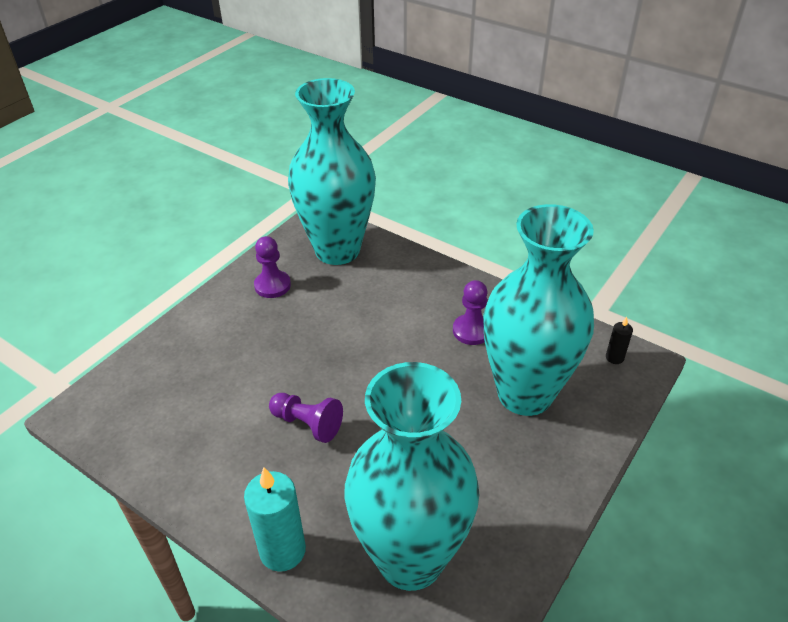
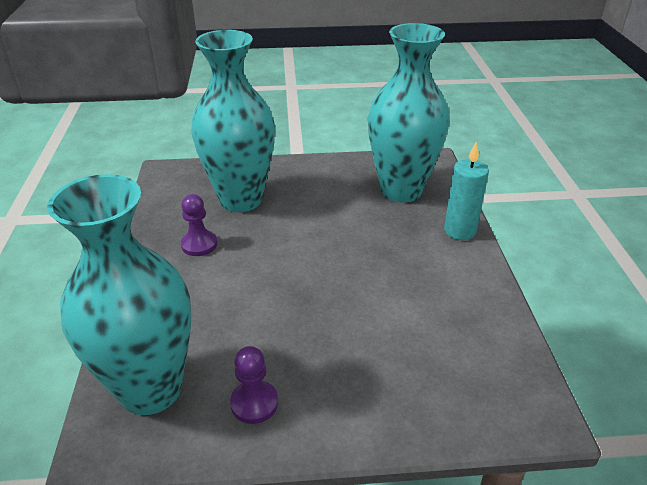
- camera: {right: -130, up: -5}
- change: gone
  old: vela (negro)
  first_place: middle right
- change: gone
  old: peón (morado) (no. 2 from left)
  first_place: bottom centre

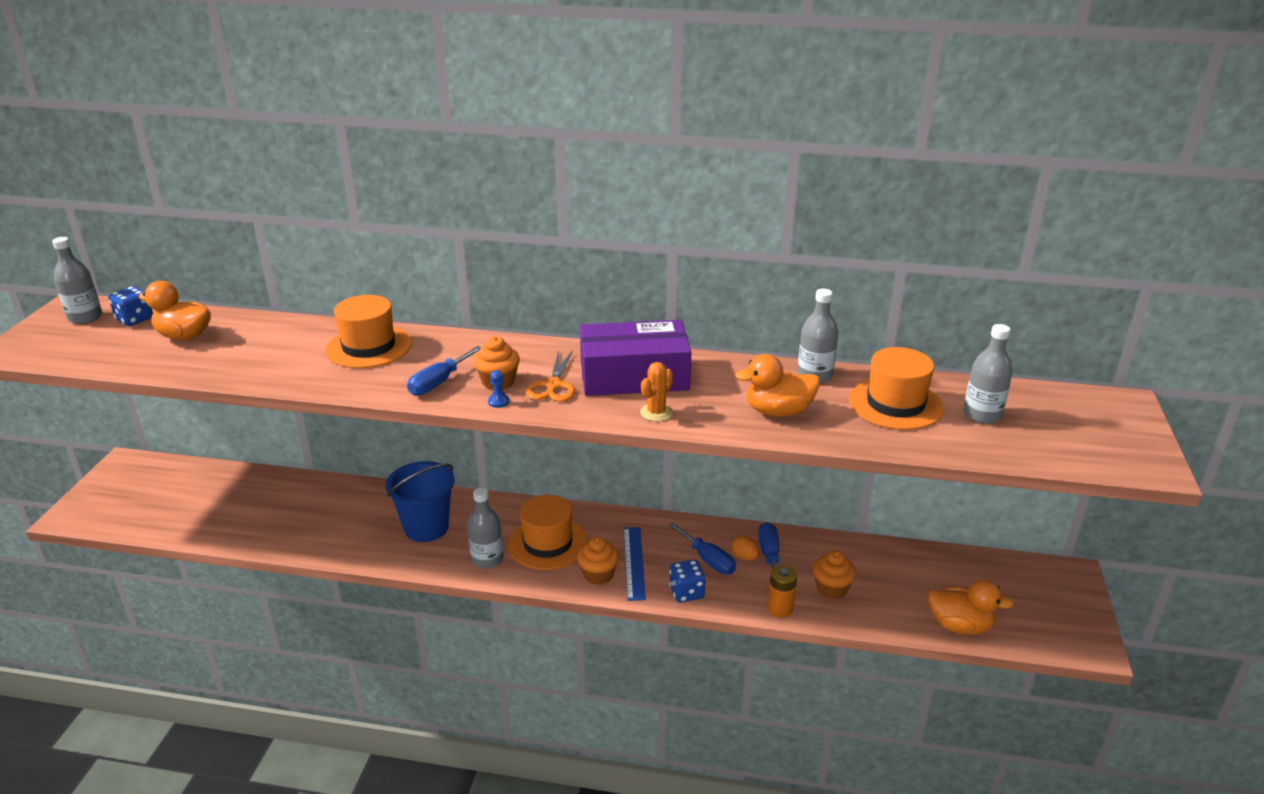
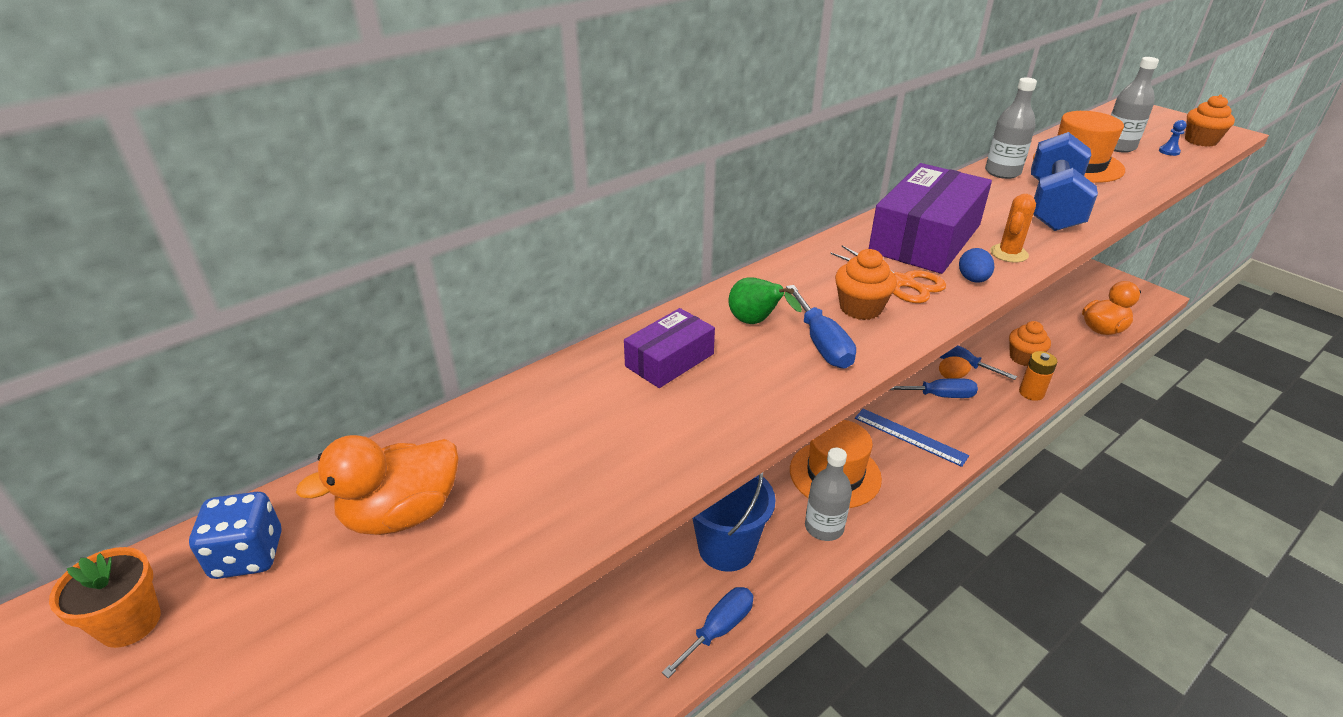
- camera: {right: -50, up: 5}
- change: swapped
  old: botella (gris) (no. 1 from left)
  new: maceta (naranja)
  first_place: middle left
  second_place: bottom left
- change: swapped
  old: sombrero (naranja) (no. 1 from left)
  new: caja (morado) (no. 1 from left)
  first_place: middle left
  second_place: centre
- change: swapped
  old: pato (naranja) (no. 2 from left)
  new: mancuerna (azul)
  first_place: centre
  second_place: top right
- change: rotated
  old: cactus (naranja)
  first_place: centre
  second_place: top right
  degrees: 45
- change: shifted
  old: peón (azul)
  first_place: centre
  second_place: top right
- change: shifted
  old: magdalena (naranja) (no. 2 from left in the first image)
  new: magdalena (naranja) (no. 3 from left)
  first_place: bottom centre
  second_place: top right
- change: gone
  old: dado (azul) (no. 2 from left)
  first_place: bottom centre
- change: new
  new: huevo (azul)
  second_place: middle right
- change: new
  new: pera (verde)
  second_place: centre
- change: new
  new: destornillador (azul) (no. 1 from left)
  second_place: bottom centre

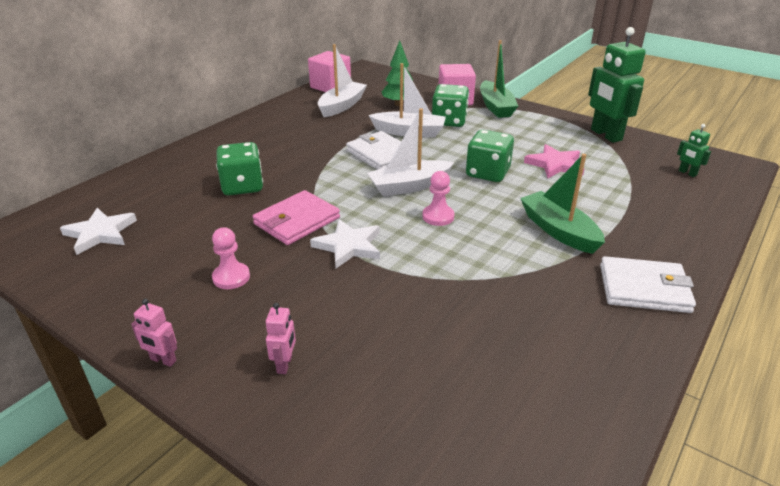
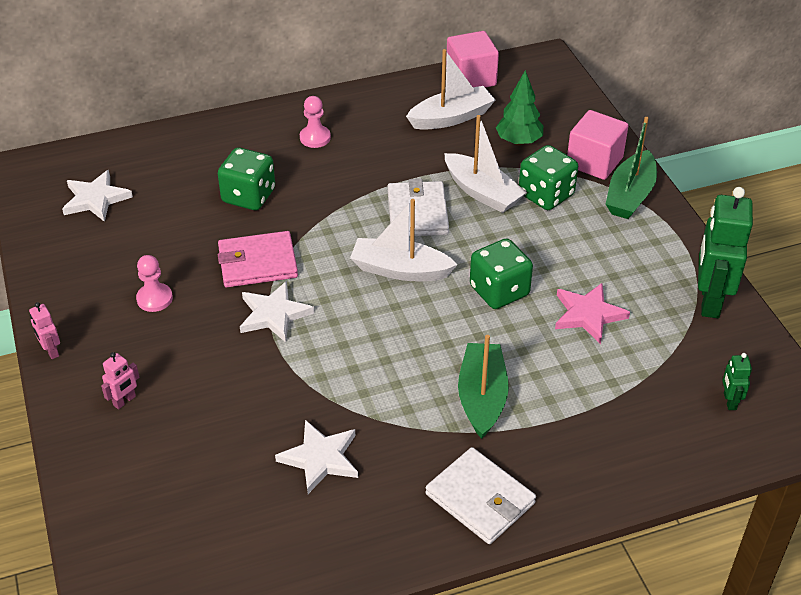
- camera: {right: 35, up: 10}
- change: shifted
  old: peón (rosa) (no. 2 from left)
  first_place: centre
  second_place: top centre
- change: new
  new: estrella (blanco) (no. 3 from left)
  second_place: bottom centre

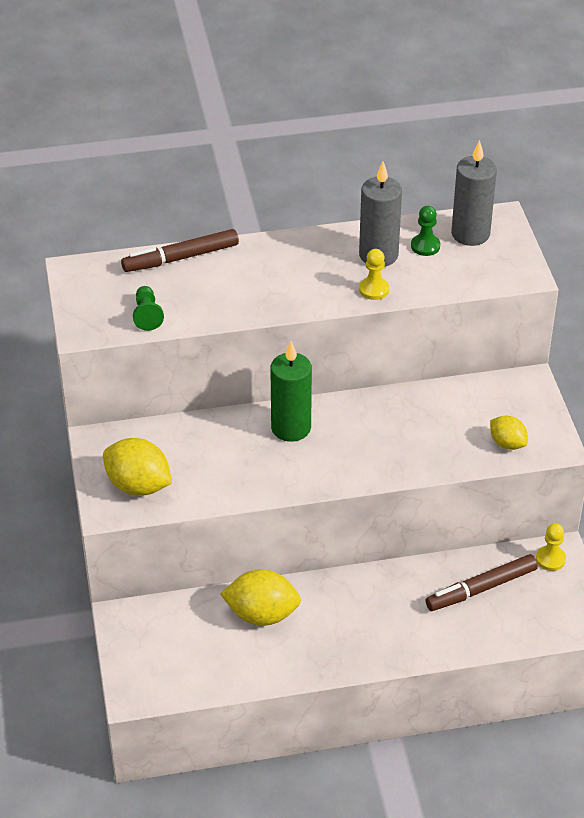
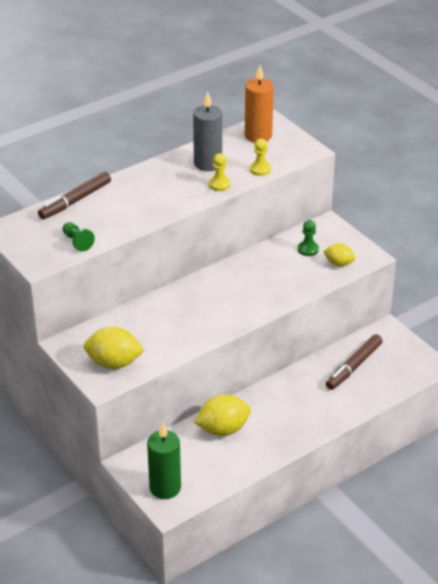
- camera: {right: -25, up: -5}
- change: repainted
  old: vela (gris) (no. 2 from left)
  new: vela (naranja)
  first_place: top right
  second_place: top centre
- change: shifted
  old: peón (verde) (no. 2 from left)
  first_place: top right
  second_place: middle right
- change: shifted
  old: vela (verde)
  first_place: centre
  second_place: bottom centre
- change: shifted
  old: peón (amarillo) (no. 2 from left)
  first_place: bottom right
  second_place: top centre

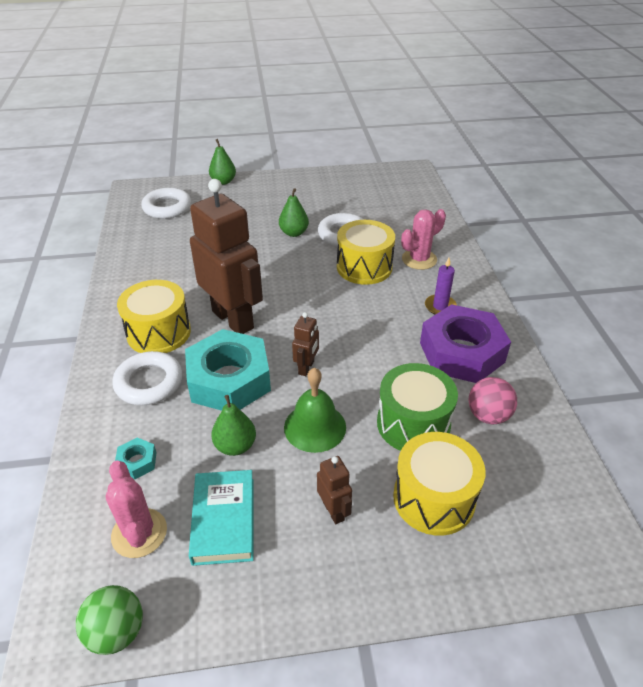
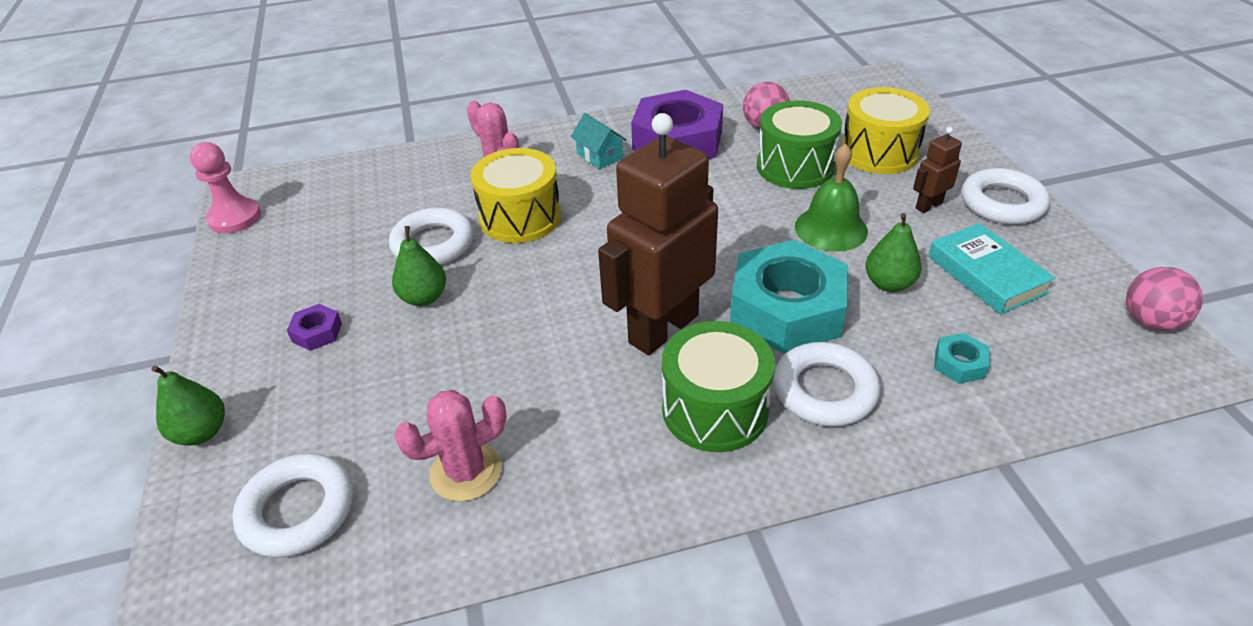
- camera: {right: -95, up: 0}
- change: swapped
  old: vela (morado)
  new: casa (turquesa)
  first_place: middle right
  second_place: top centre
- change: repainted
  old: tambor (amarillo) (no. 1 from left)
  new: tambor (verde) (no. 1 from left)
  first_place: middle left
  second_place: centre
- change: gone
  old: robot (marrón) (no. 2 from left)
  first_place: centre
- change: shifted
  old: cactus (rosa) (no. 1 from left)
  first_place: bottom left
  second_place: bottom centre
- change: rotated
  old: libro (turquesa)
  first_place: bottom centre
  second_place: middle right
  degrees: 75
- change: repainted
  old: pelota (verde)
  new: pelota (rosa) (no. 2 from left)
  first_place: bottom left
  second_place: middle right
- change: new
  new: peón (rosa)
  second_place: top left
- change: new
  new: anillo (blanco) (no. 4 from left)
  second_place: top right
- change: new
  new: tuerca (morado) (no. 1 from left)
  second_place: middle left

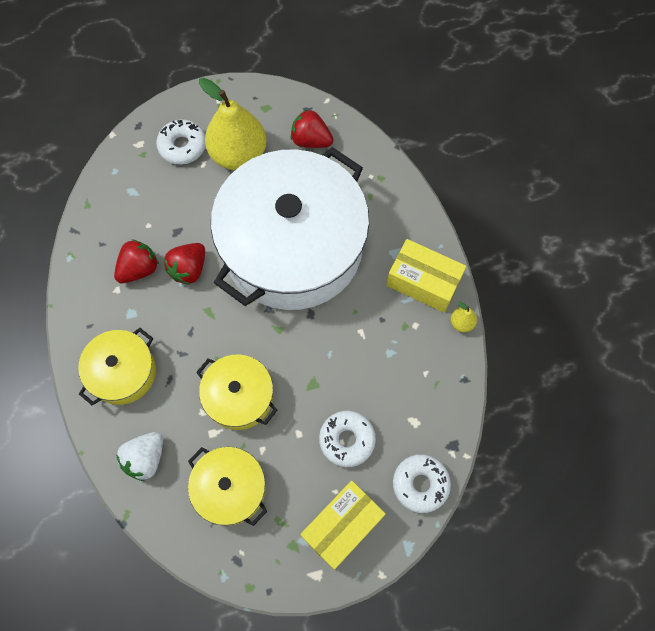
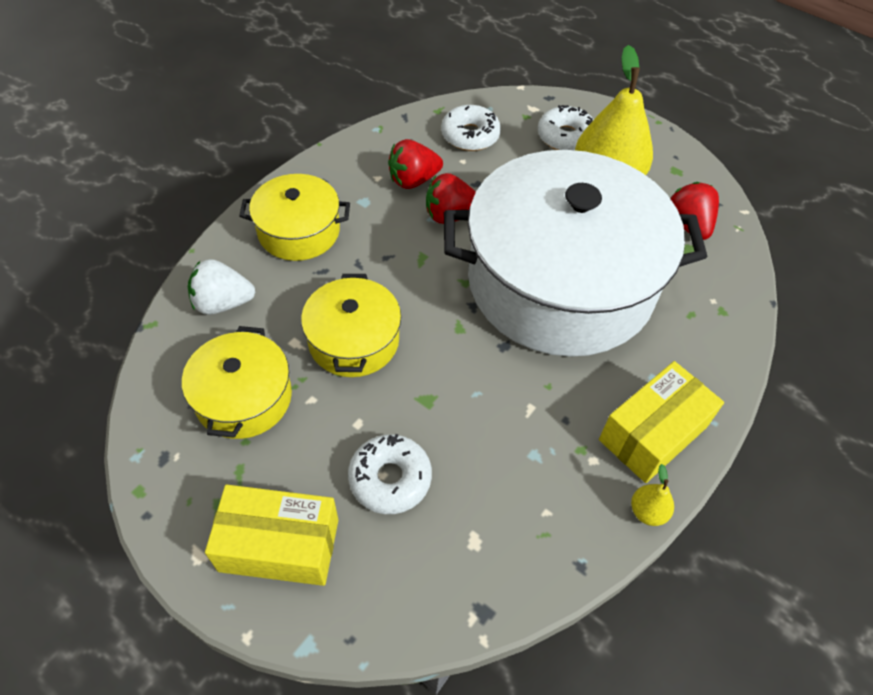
- camera: {right: 50, up: -15}
- change: rotated
  old: fresa (rojo) (no. 1 from left)
  first_place: middle left
  second_place: top centre
  degrees: 150
- change: rotated
  old: caja (amarillo) (no. 2 from left)
  first_place: centre
  second_place: middle right
  degrees: 60
- change: shifted
  old: rosquilla (blanco) (no. 3 from left in the first image)
  new: rosquilla (blanco) (no. 2 from left)
  first_place: bottom centre
  second_place: top centre

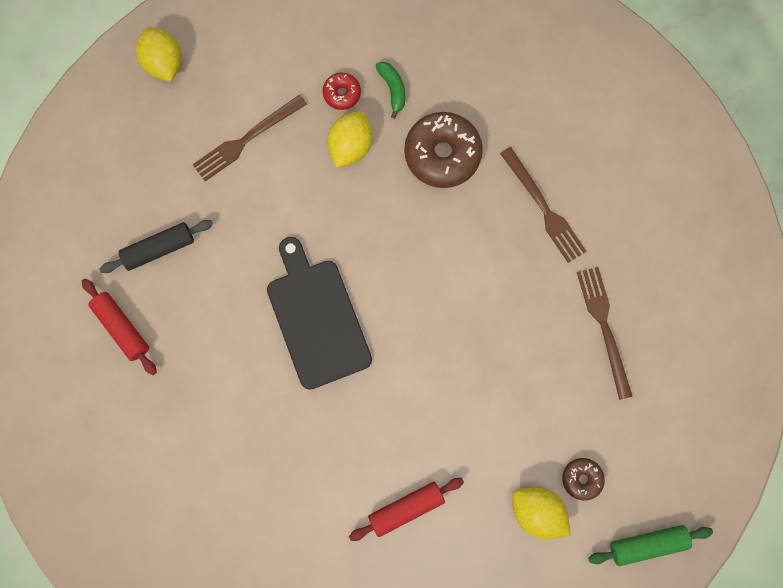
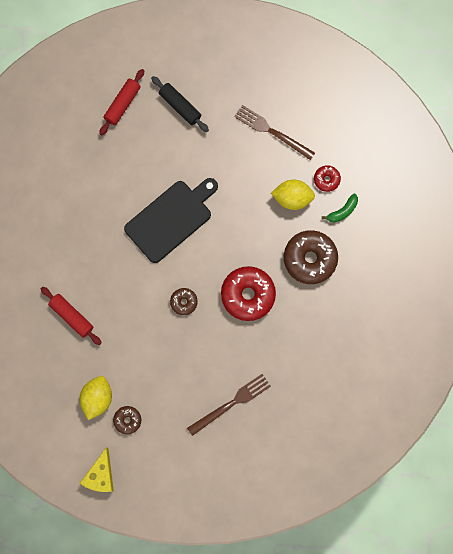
- camera: {right: 70, up: 0}
- change: gone
  old: limón (amarillo) (no. 1 from left)
  first_place: top left
- change: gone
  old: tenedor (marrón) (no. 2 from left)
  first_place: middle right
- change: swapped
  old: rodillo (verde)
  new: queso (amarillo)
  first_place: bottom right
  second_place: bottom left
- change: new
  new: rosquilla (rojo) (no. 1 from left)
  second_place: centre
- change: new
  new: rosquilla (marrón) (no. 2 from left)
  second_place: centre

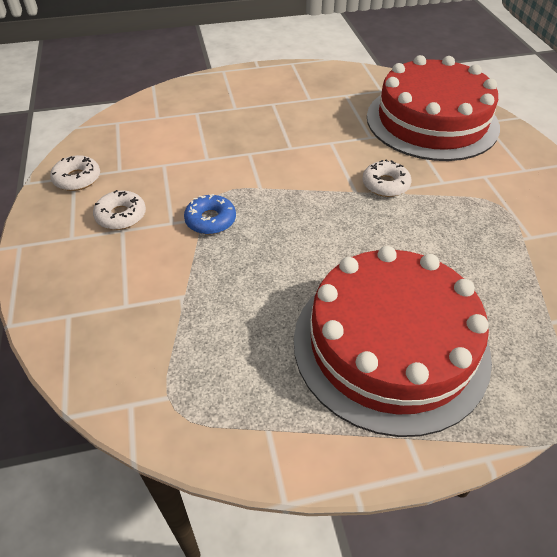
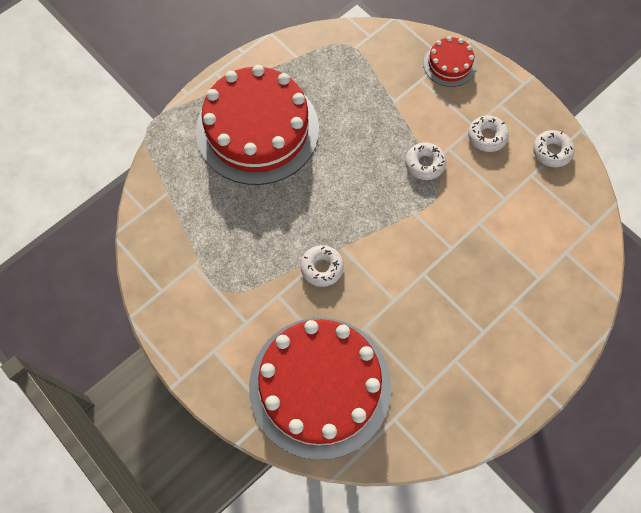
- camera: {right: 150, up: 20}
- change: repainted
  old: rosquilla (azul)
  new: rosquilla (blanco) (no. 2 from left)
  first_place: centre
  second_place: top centre
- change: new
  new: tarta (rojo) (no. 3 from left)
  second_place: top right

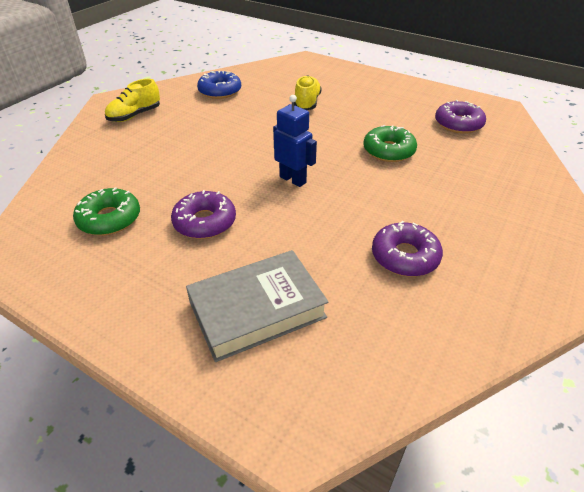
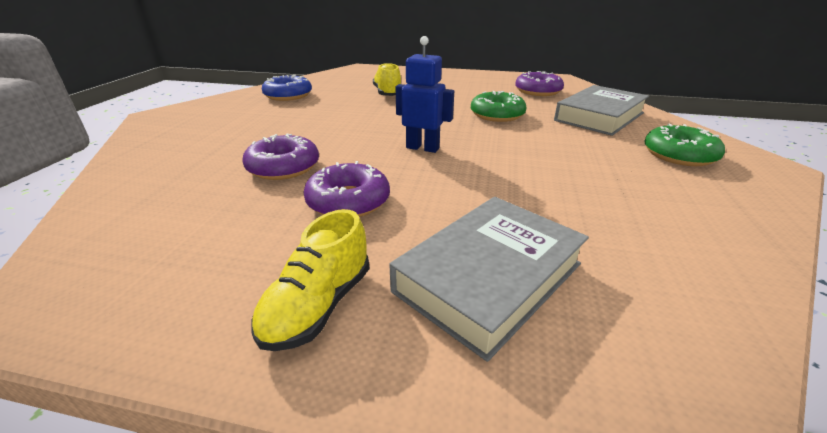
- camera: {right: -20, up: -10}
- change: shifted
  old: zapato (amarillo) (no. 1 from left)
  first_place: top left
  second_place: centre
- change: shifted
  old: rosquilla (verde) (no. 1 from left in the first image)
  new: rosquilla (verde) (no. 2 from left)
  first_place: middle left
  second_place: middle right
- change: shifted
  old: rosquilla (morado) (no. 2 from left in the first image)
  new: rosquilla (morado) (no. 1 from left)
  first_place: middle right
  second_place: centre
- change: new
  new: libro (gris) (no. 2 from left)
  second_place: top right

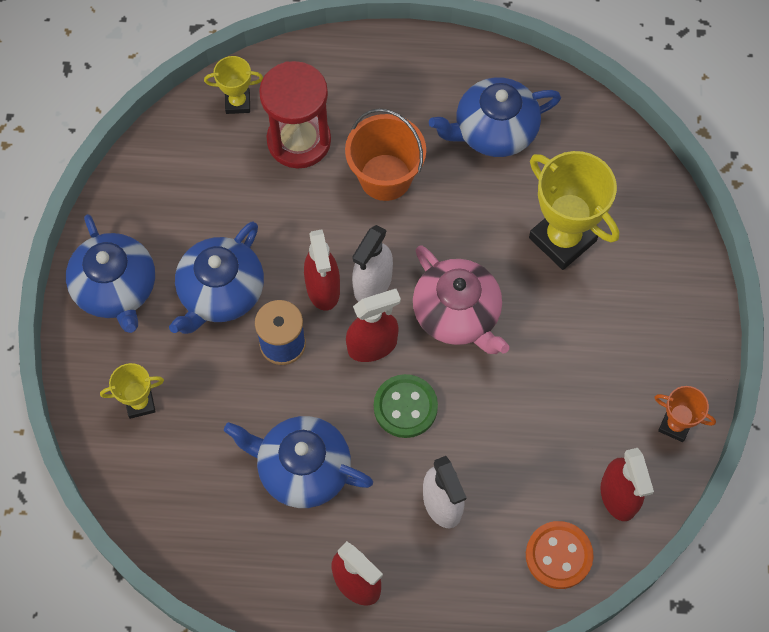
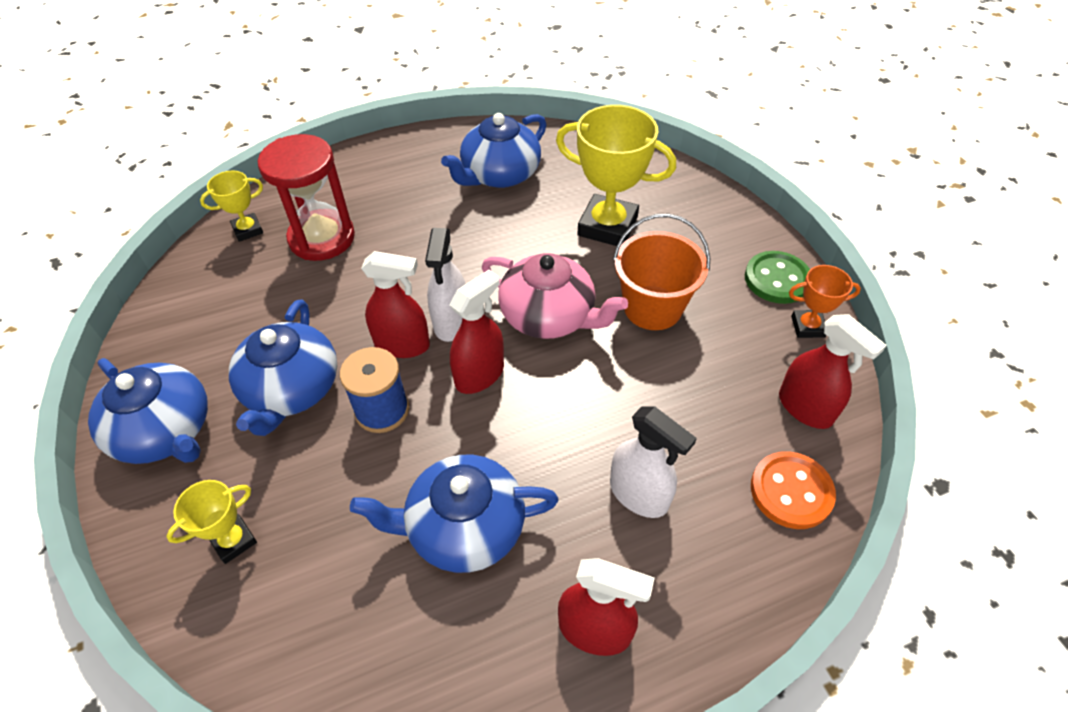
- camera: {right: -25, up: -15}
- change: shifted
  old: balde (naranja)
  first_place: top centre
  second_place: centre
- change: rotated
  old: pulverizador (rojo) (no. 1 from left)
  first_place: centre
  second_place: centre
  degrees: -45
- change: shifted
  old: botón (verde)
  first_place: centre
  second_place: middle right

